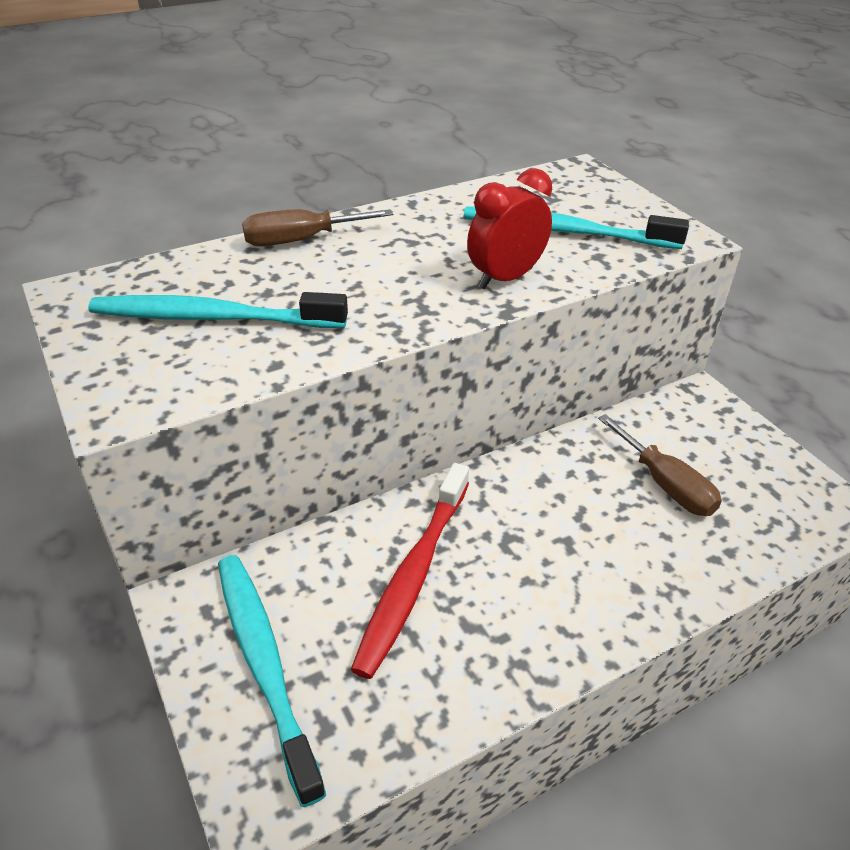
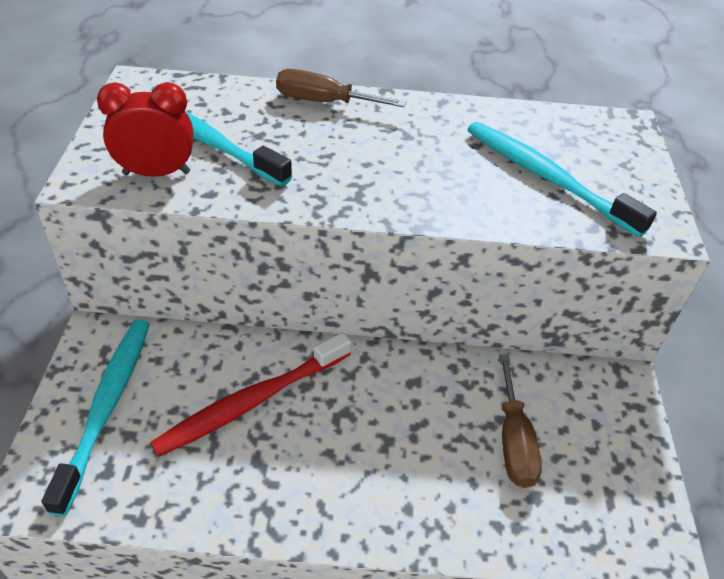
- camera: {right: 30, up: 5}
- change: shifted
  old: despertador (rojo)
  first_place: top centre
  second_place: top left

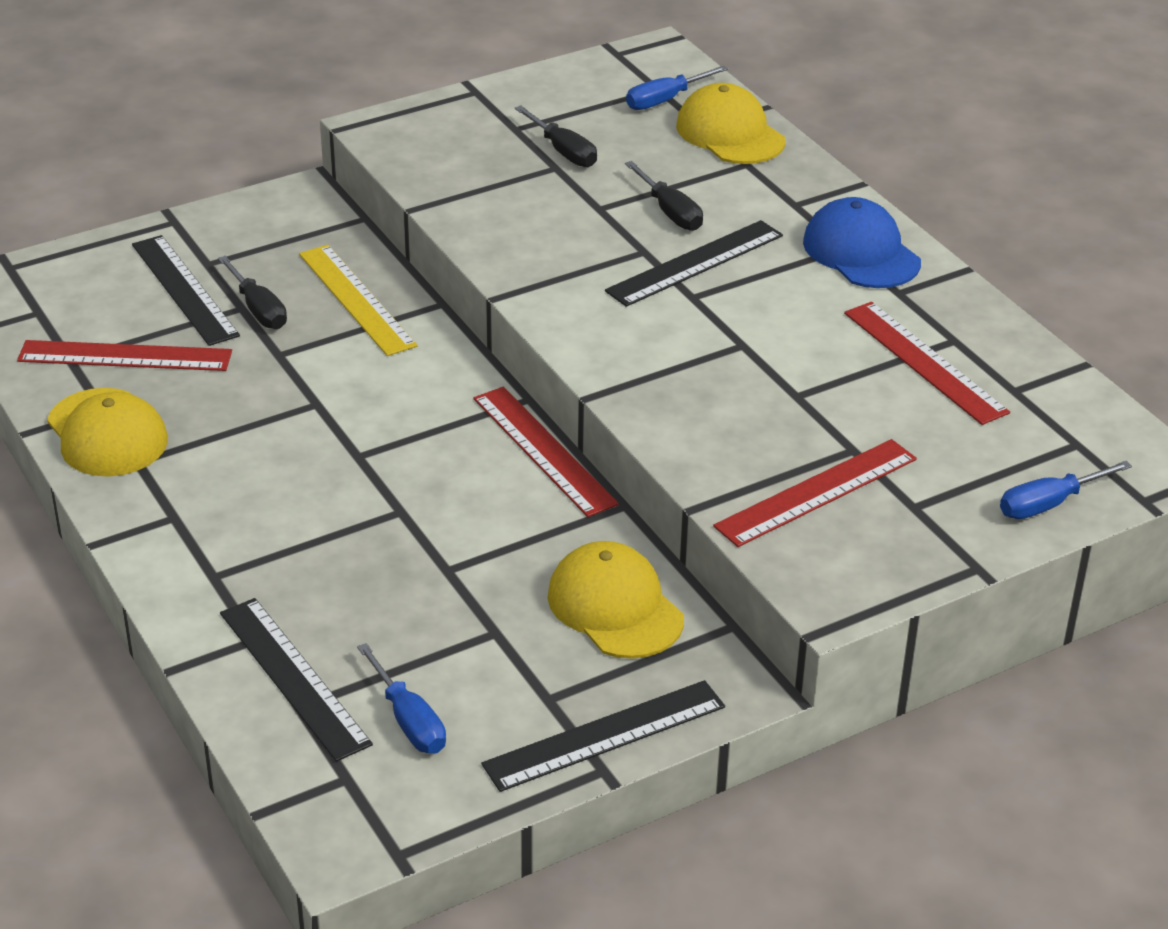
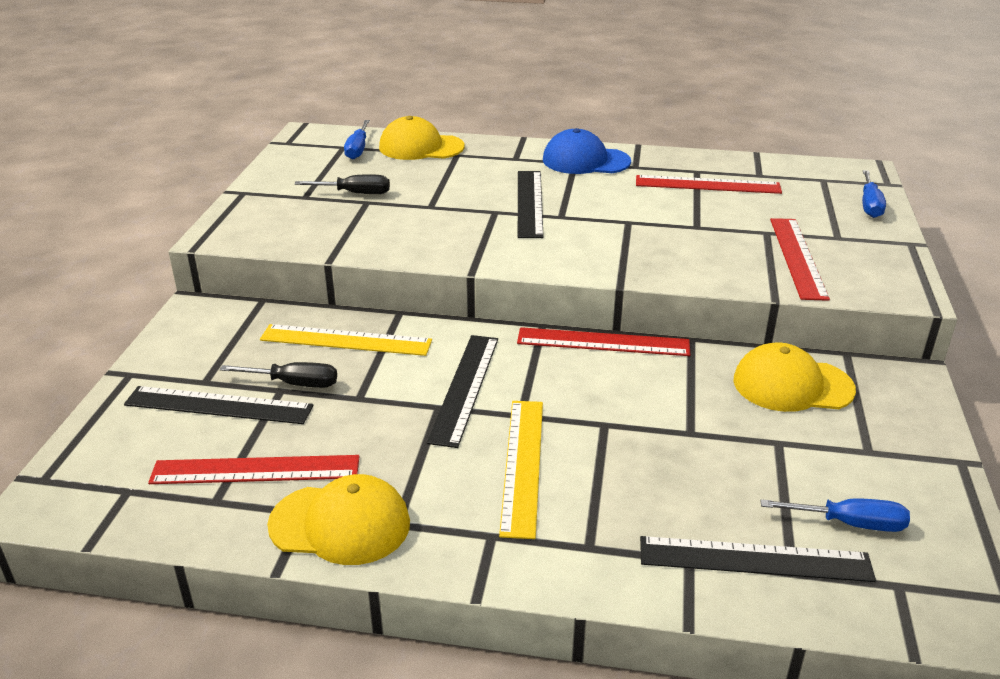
- camera: {right: -50, up: -5}
- change: gone
  old: destornillador (negro) (no. 3 from left)
  first_place: top centre
- change: rotated
  old: regla (rojo) (no. 1 from left)
  first_place: middle left
  second_place: bottom left
  degrees: 45
- change: shifted
  old: regla (negro) (no. 3 from left in the first image)
  new: regla (negro) (no. 2 from left)
  first_place: bottom centre
  second_place: centre
- change: new
  new: regla (amarillo) (no. 2 from left)
  second_place: bottom centre

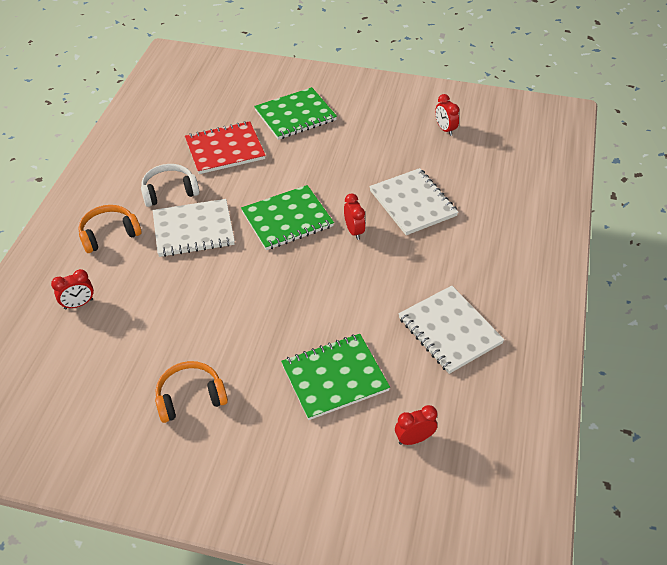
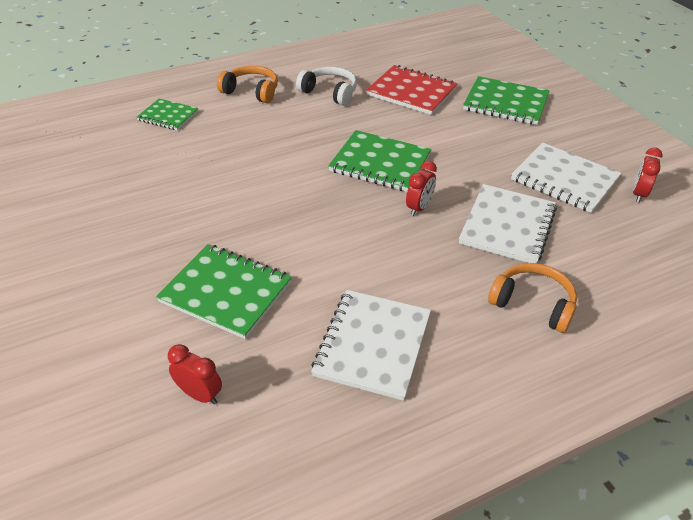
- camera: {right: 50, up: -5}
- change: shifted
  old: cuaderno (blanco) (no. 1 from left in the first image)
  new: cuaderno (blanco) (no. 3 from left)
  first_place: middle left
  second_place: middle right
- change: swapped
  old: despertador (rojo) (no. 1 from left)
  new: cuaderno (verde) (no. 1 from left)
  first_place: middle left
  second_place: top left
- change: shifted
  old: auriculares (naranja) (no. 2 from left)
  first_place: bottom left
  second_place: middle right

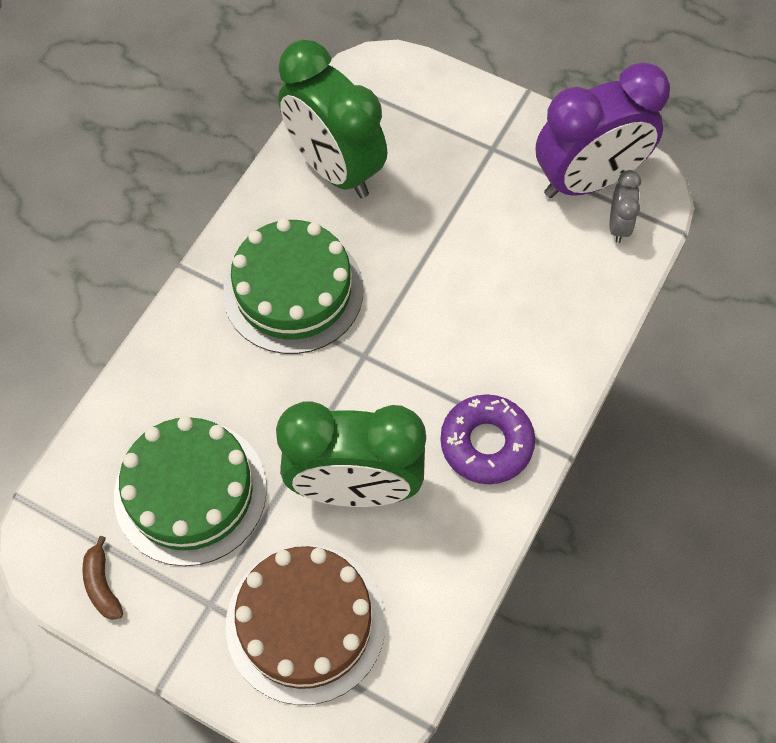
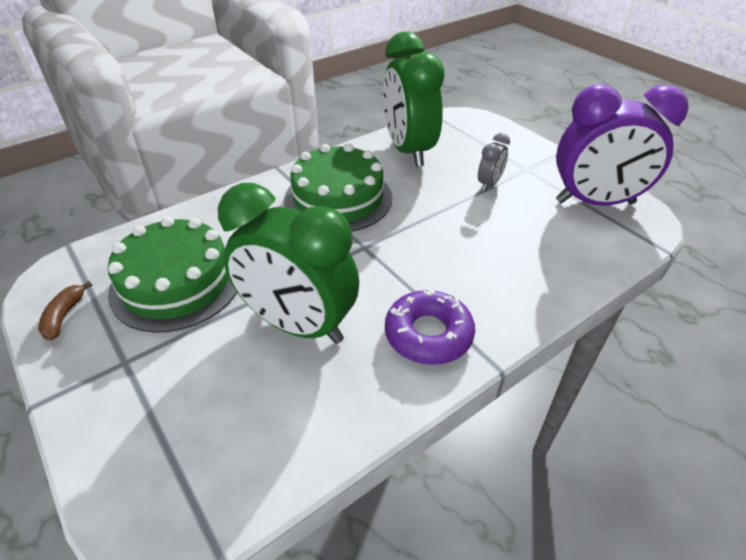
- camera: {right: 25, up: -20}
- change: shifted
  old: despertador (gris)
  first_place: top right
  second_place: top centre
- change: gone
  old: tarta (marrón)
  first_place: bottom centre

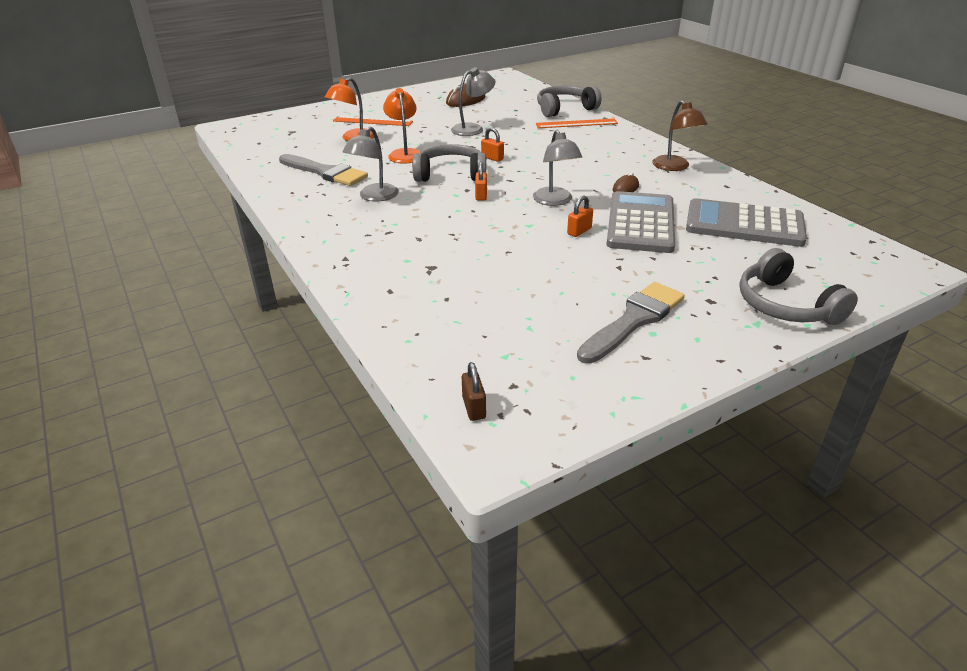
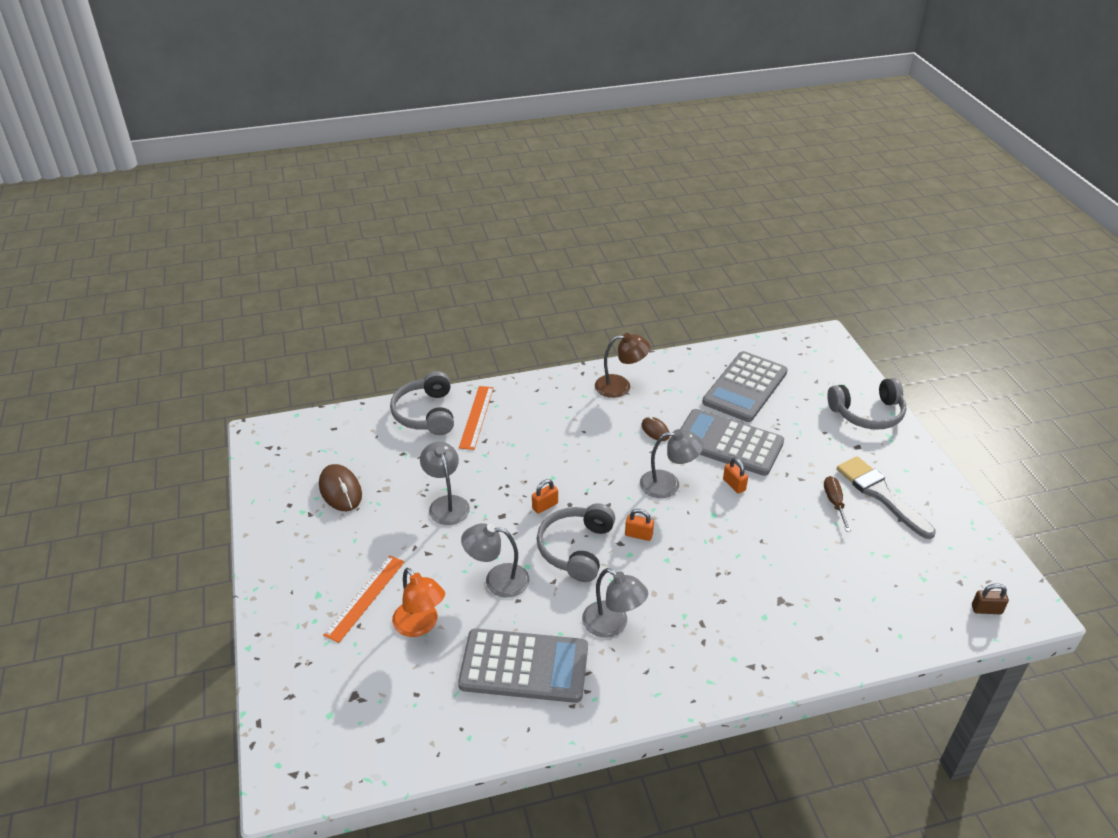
- camera: {right: -75, up: 5}
- change: repainted
  old: lámpara (naranja) (no. 2 from left)
  new: lámpara (gris) (no. 2 from left)
  first_place: top centre
  second_place: bottom centre
- change: swapped
  old: pincel (gris) (no. 1 from left)
  new: calculadora (gris) (no. 1 from left)
  first_place: top centre
  second_place: bottom centre
- change: new
  new: destornillador (marrón)
  second_place: middle right

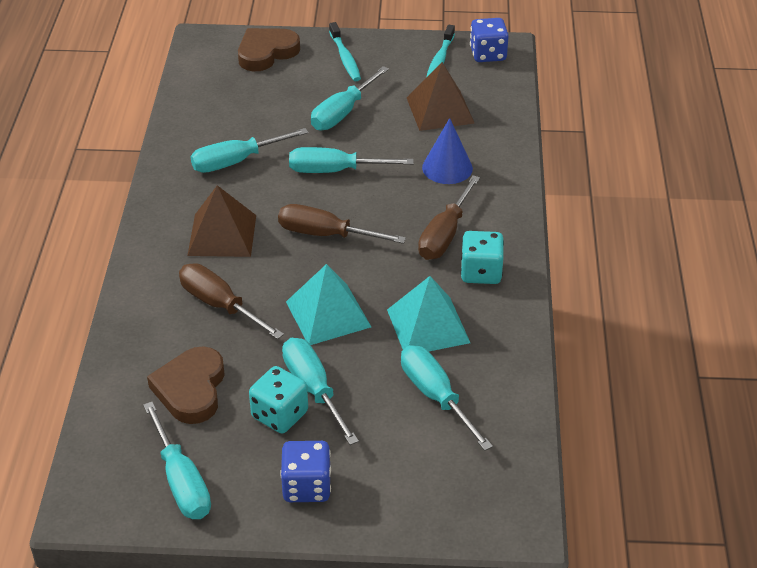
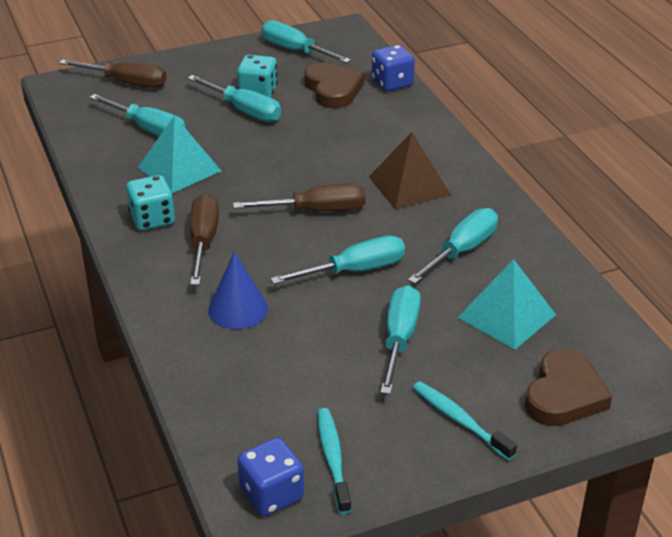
- camera: {right: 155, up: -5}
- change: gone
  old: pirámide (marrón) (no. 2 from left)
  first_place: top centre
- change: shifted
  old: destornillador (marrón) (no. 1 from left)
  first_place: middle left
  second_place: top left
- change: shifted
  old: pirámide (turquesa) (no. 1 from left in the first image)
  new: pirámide (turquesa) (no. 2 from left)
  first_place: centre
  second_place: middle right
- change: shifted
  old: dado (azul) (no. 1 from left in the first image)
  new: dado (azul) (no. 2 from left)
  first_place: bottom centre
  second_place: top centre

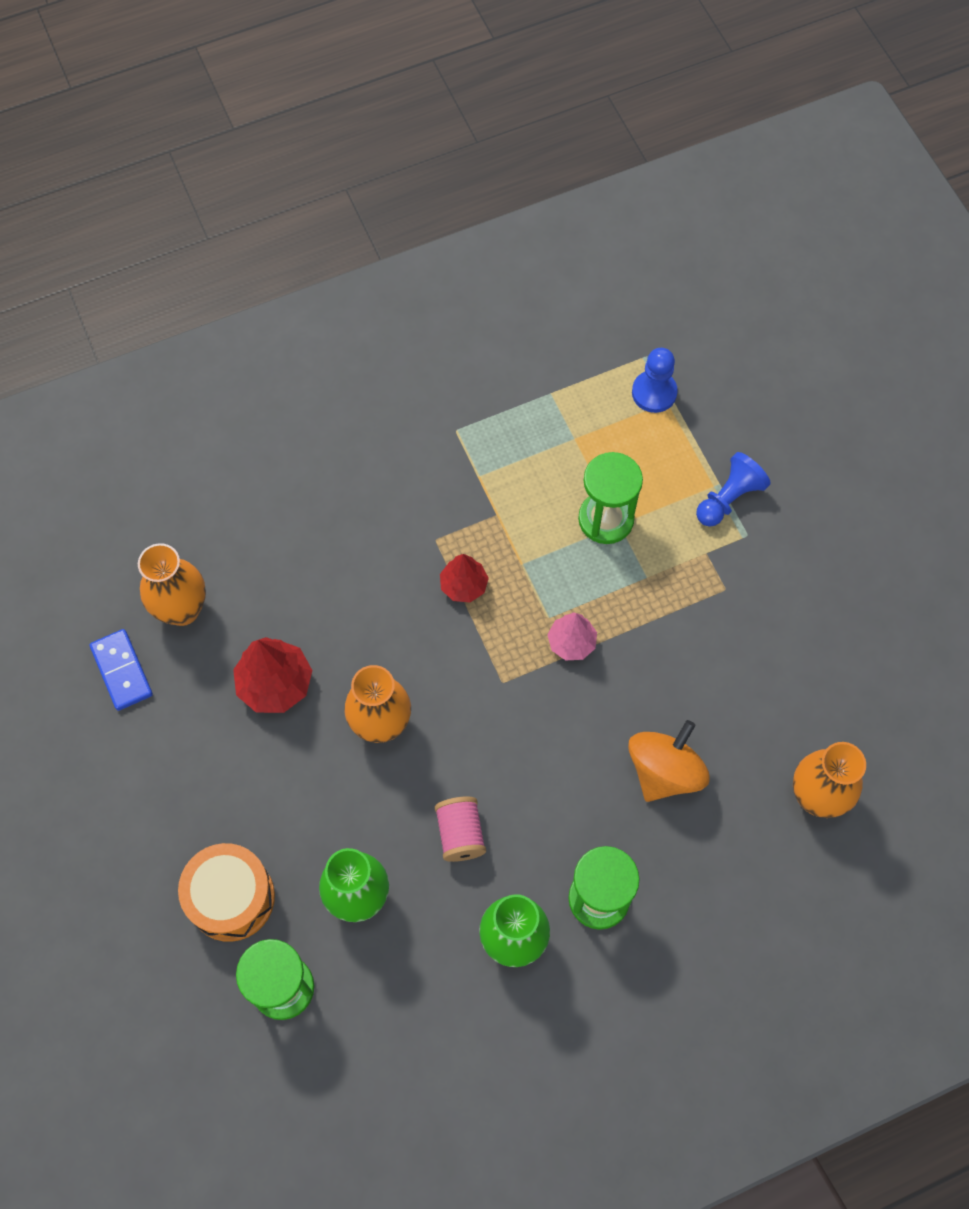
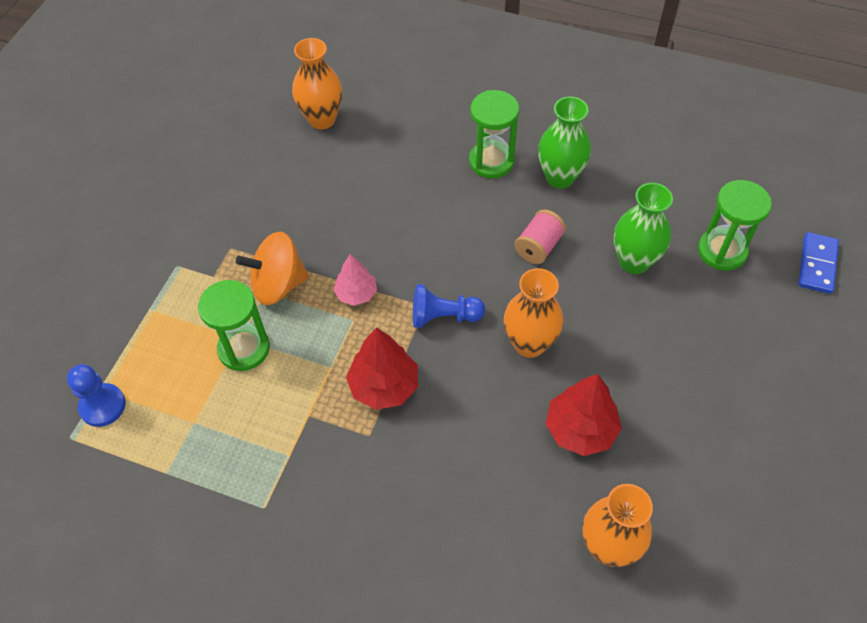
- camera: {right: -135, up: -10}
- change: shifted
  old: peón (azul) (no. 2 from left)
  first_place: middle right
  second_place: centre
- change: scaled
  old: árbol (rojo) (no. 2 from left in the first image)
  first_place: centre
  second_place: centre
  factor: 1.56
- change: shifted
  old: ficha de dominó (azul)
  first_place: middle left
  second_place: middle right
- change: shifted
  old: peonza (naranja)
  first_place: middle right
  second_place: middle left
- change: gone
  old: tambor (naranja)
  first_place: bottom left

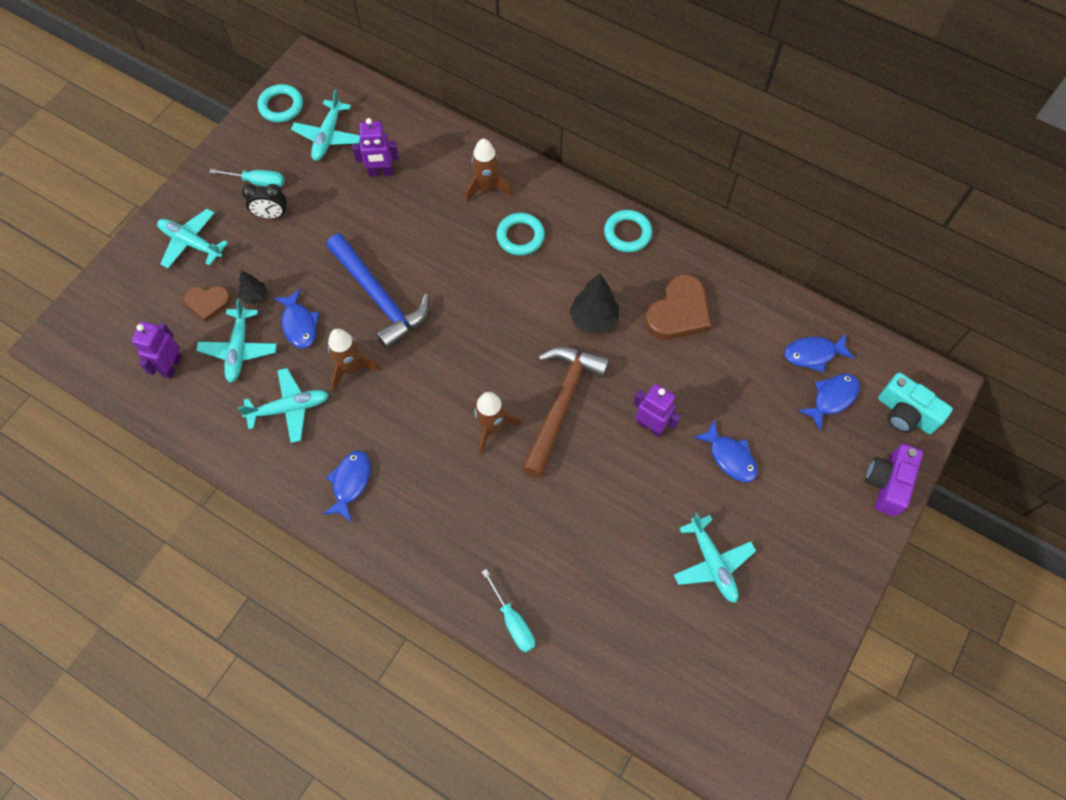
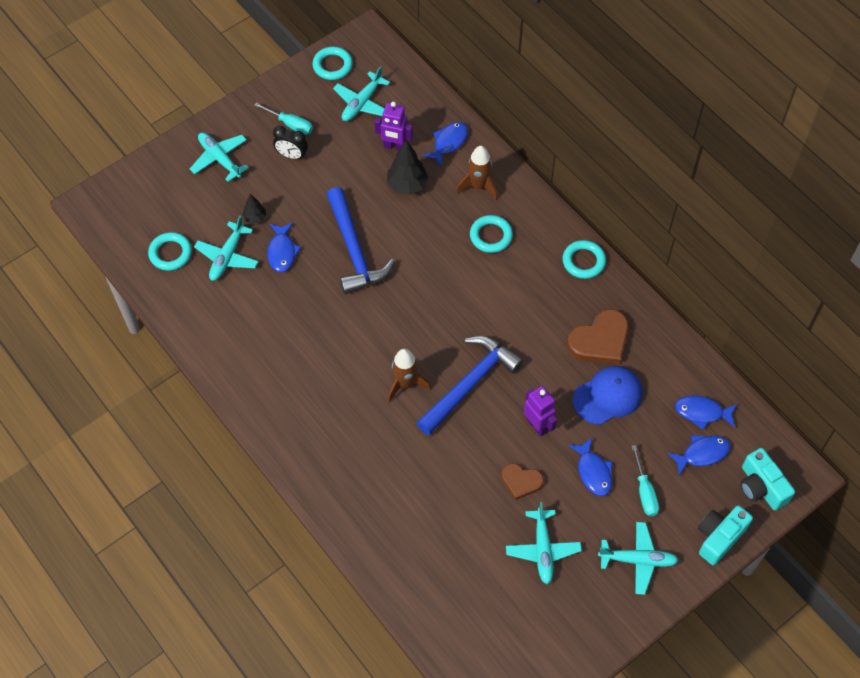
- camera: {right: 20, up: -5}
- change: shifted
  old: árbol (negro) (no. 2 from left)
  first_place: centre
  second_place: top centre
- change: shifted
  old: corazón (marrón) (no. 1 from left)
  first_place: middle left
  second_place: bottom centre
- change: swapped
  old: robot (morado) (no. 1 from left)
  new: anillo (turquesa) (no. 1 from left)
  first_place: middle left
  second_place: middle left
- change: gone
  old: cohete (marrón) (no. 1 from left)
  first_place: middle left
- change: repainted
  old: martillo (marrón)
  new: martillo (azul) (no. 2 from left)
  first_place: centre
  second_place: centre
- change: shifted
  old: avión (turquesa) (no. 3 from left in the first image)
  new: avión (turquesa) (no. 5 from left)
  first_place: middle left
  second_place: bottom right
- change: repainted
  old: cámara (morado)
  new: cámara (turquesa) (no. 1 from left)
  first_place: middle right
  second_place: bottom right
- change: shifted
  old: pez (azul) (no. 2 from left)
  first_place: middle left
  second_place: top centre
- change: shifted
  old: destornillador (turquesa) (no. 2 from left)
  first_place: bottom centre
  second_place: bottom right
- change: new
  new: gorra (azul)
  second_place: middle right

